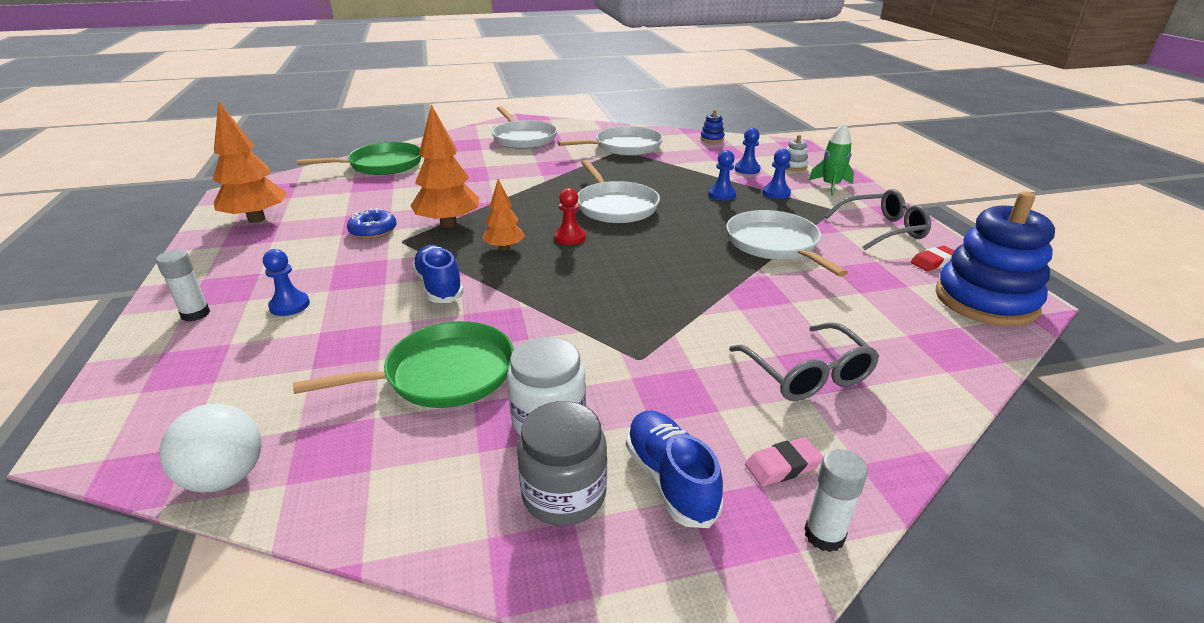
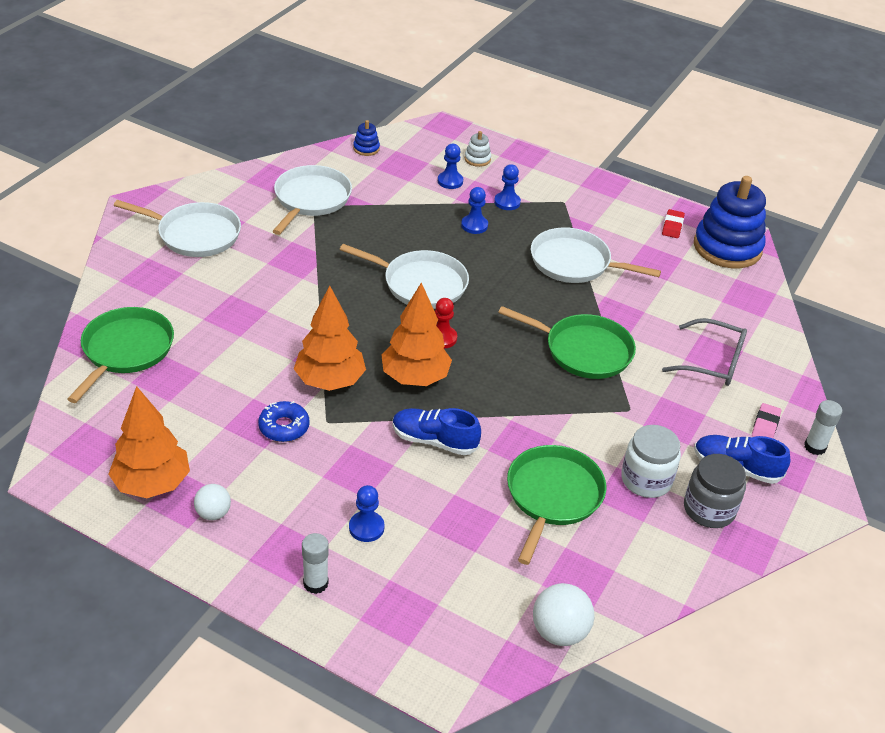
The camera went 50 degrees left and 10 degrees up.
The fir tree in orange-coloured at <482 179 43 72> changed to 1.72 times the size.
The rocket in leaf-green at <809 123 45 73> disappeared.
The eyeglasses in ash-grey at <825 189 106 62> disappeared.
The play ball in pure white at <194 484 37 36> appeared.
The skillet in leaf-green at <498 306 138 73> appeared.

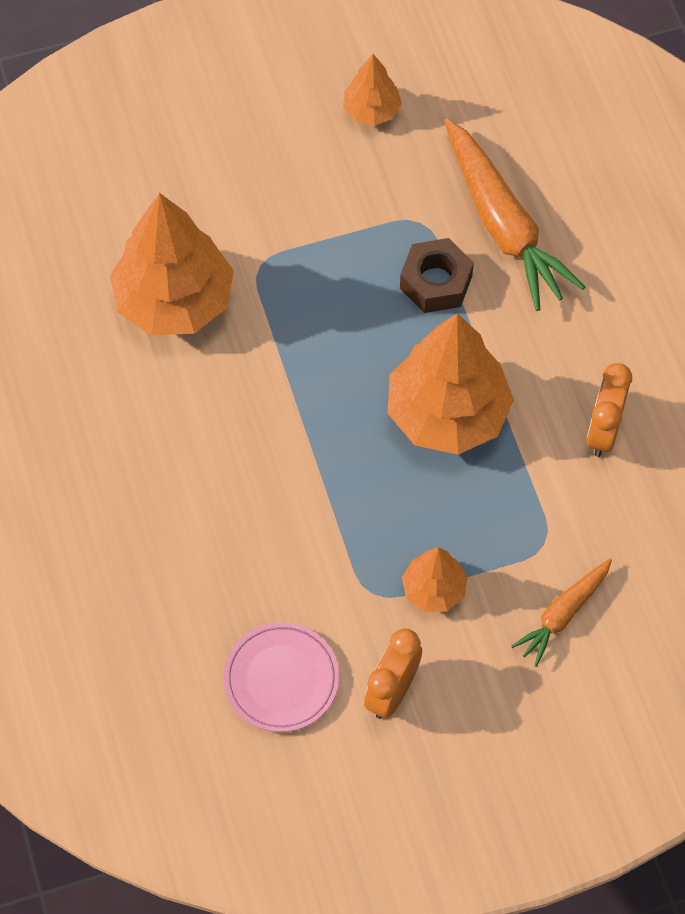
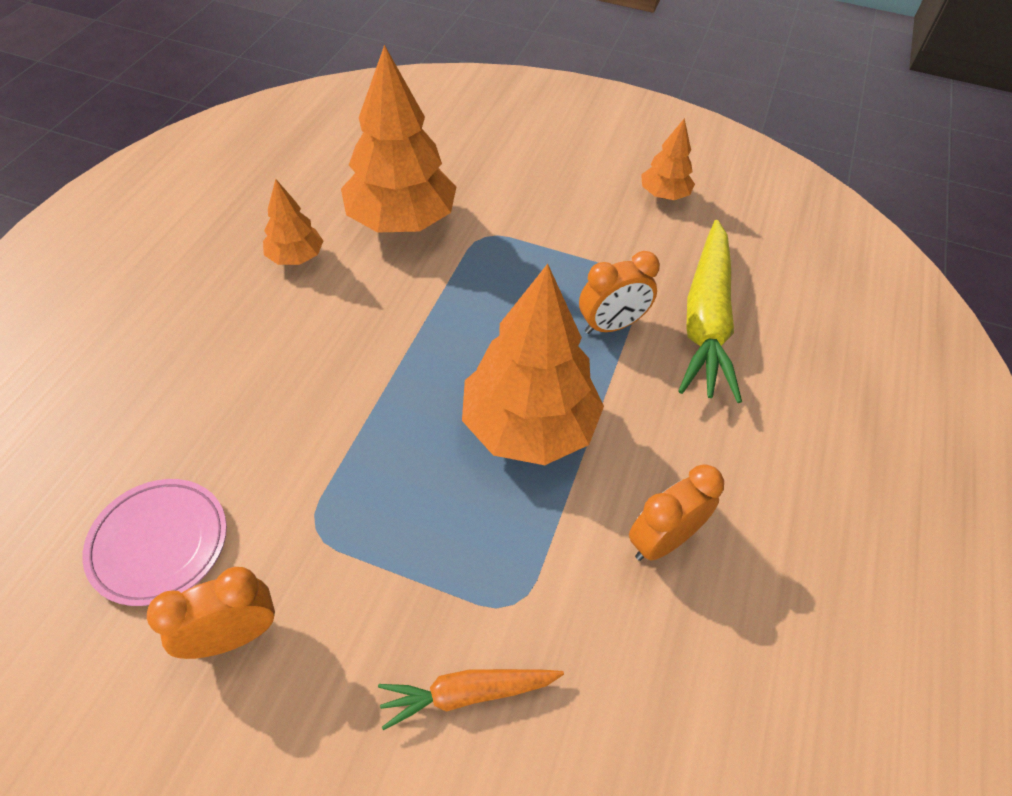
The camera went 35 degrees right and 10 degrees down.
The hexagon nut in brown at <400 238 74 75> was replaced by the bedside clock in orange-coloured at <579 251 81 83>.
The fir tree in orange-coloured moved from <402 547 66 65> to <263 179 60 86>.
The root vegetable in orange-coloured at <444 119 141 192> became the root vegetable in golden at <678 220 64 183>.

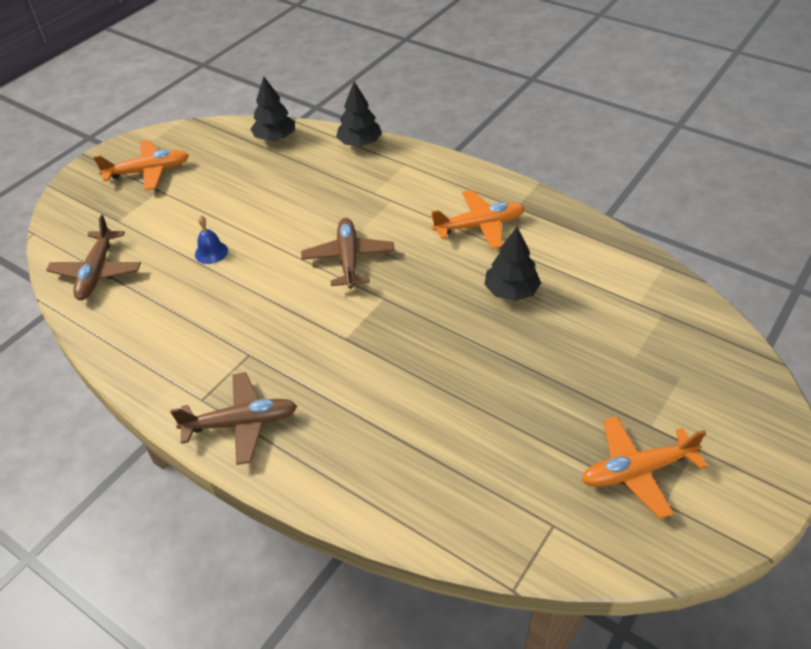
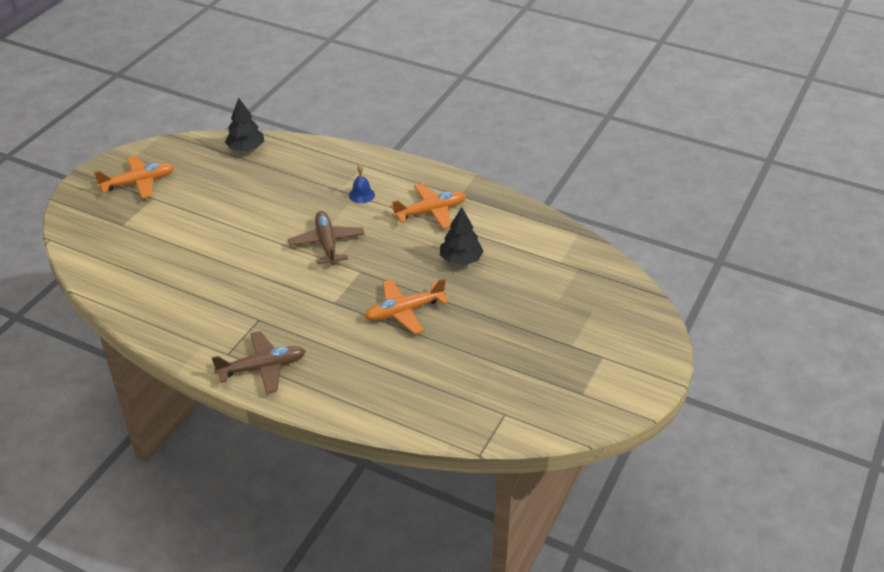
The camera went 10 degrees left and 5 degrees down.
The aeroplane in brown at <46 215 95 85> disappeared.
The hand bell in royal blue moved from <195 215 33 49> to <349 164 26 39>.
The fir tree in black at <336 81 46 65> disappeared.
The aeroplane in orange-coloured moved from <582 416 126 103> to <364 278 85 56>.

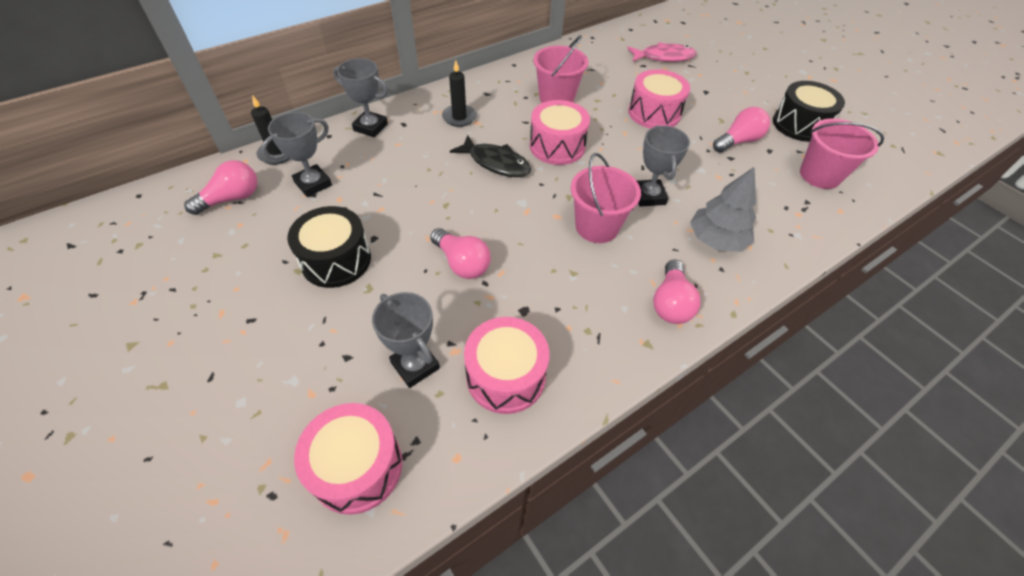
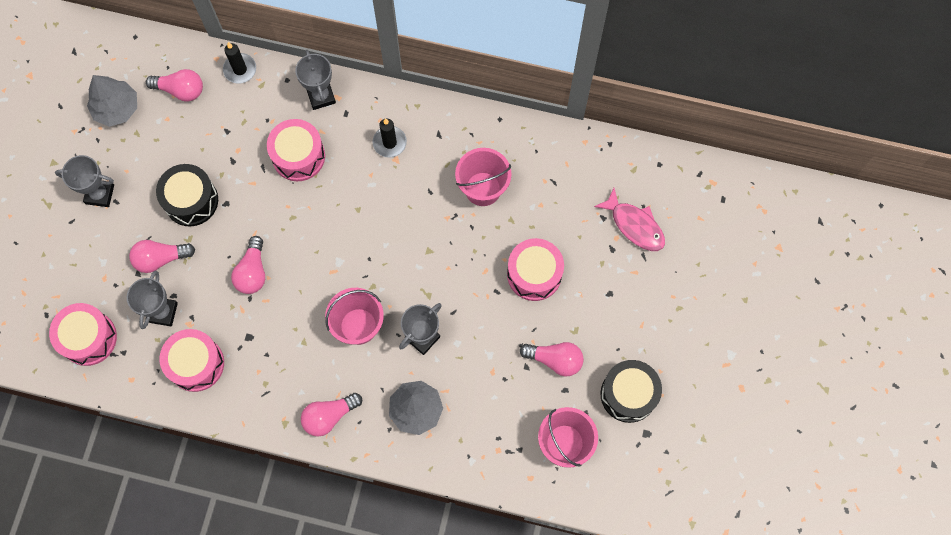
The camera went 50 degrees right and 20 degrees up.
The trophy in ash-grey moved from <262 112 70 85> to <55 155 59 52>.
The fish in black at <450 135 81 42> disappeared.
The drum in rose-pink moved from <530 100 60 65> to <267 119 58 62>.
The fir tree in ash-grey at <87 75 50 52> appeared.
The lightbulb in rose-pink at <129 240 66 33> appeared.

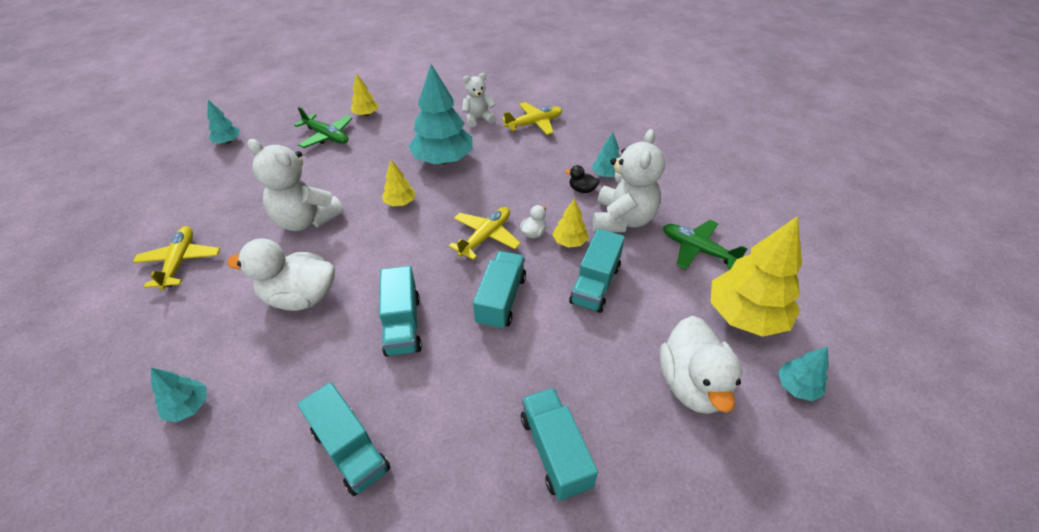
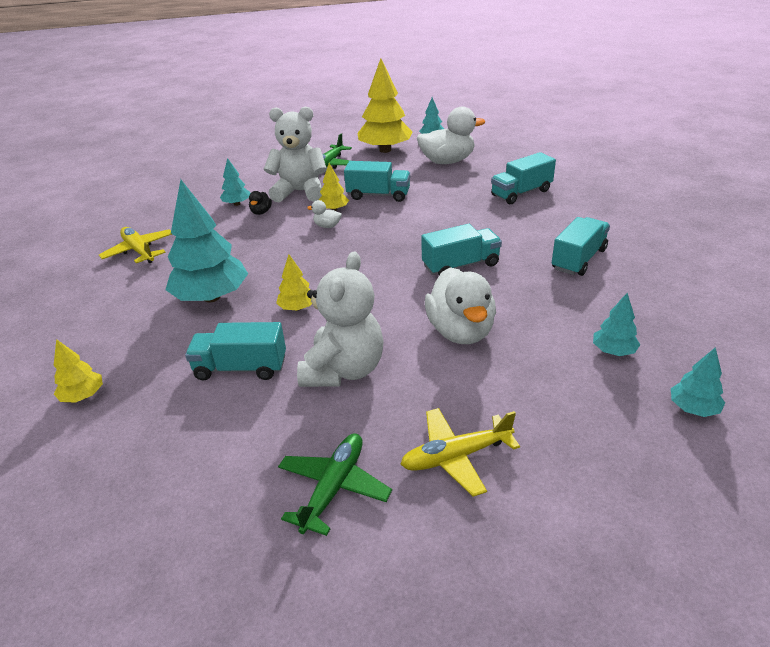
The camera went 100 degrees left and 10 degrees down.
The fir tree in aqua moved from <207 100 33 44> to <671 347 54 70>.
The aeroplane in leaf-green moved from <294 107 58 41> to <278 434 114 102>.
The aeroplane in golden at <449 207 72 53> disappeared.
The stuffed bear in pure white at <462 73 34 54> disappeared.
The lorry in aqua moved from <473 251 53 79> to <185 322 101 59>.

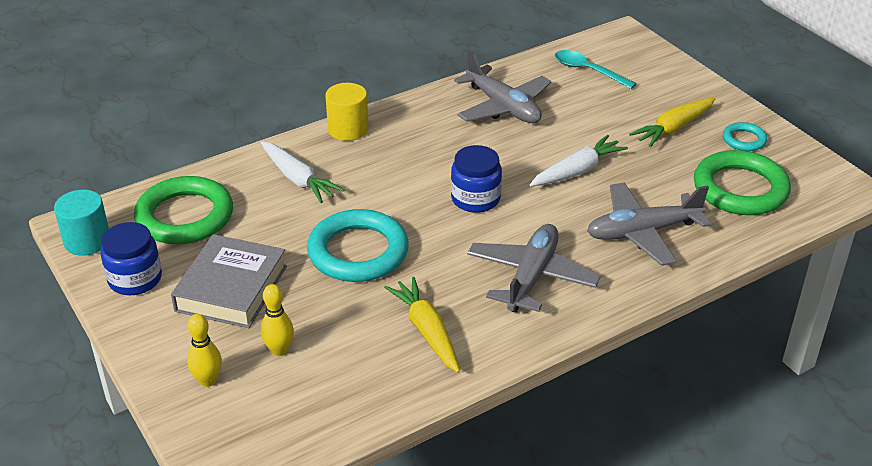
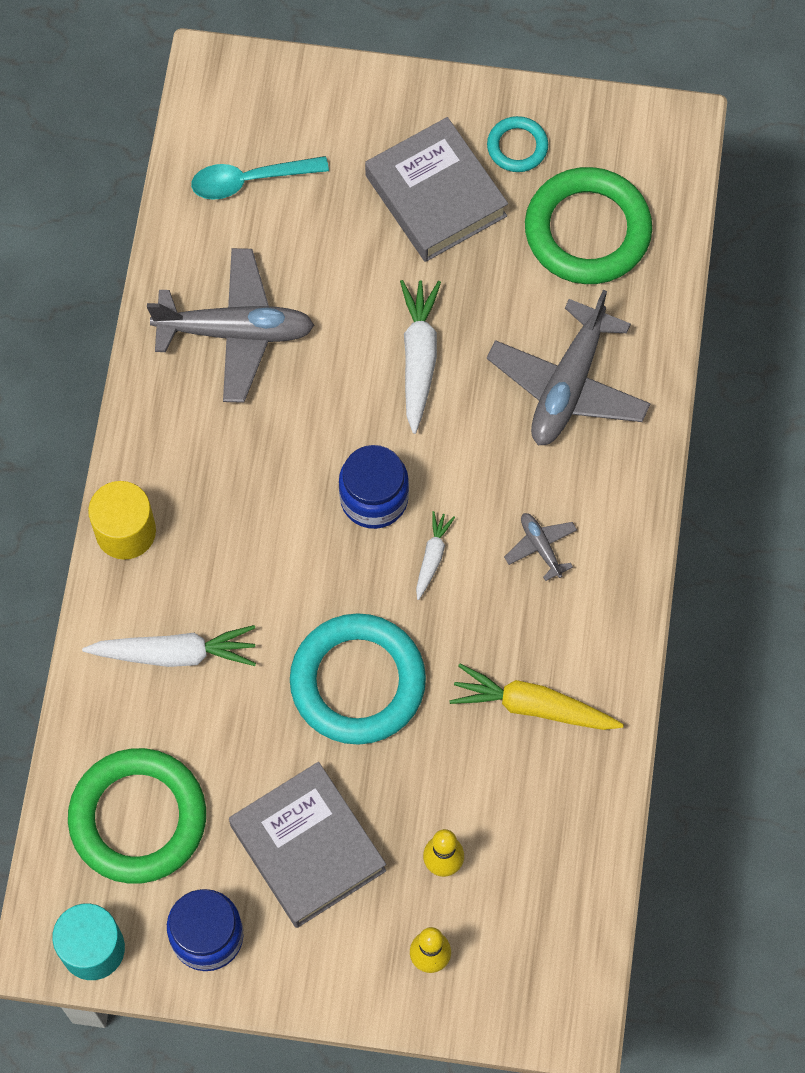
The camera went 50 degrees left and 30 degrees up.
The aeroplane in ash-grey at <467 224 134 89> changed to 0.46 times the size.
The root vegetable in golden at <629 98 86 49> was replaced by the book in ash-grey at <365 117 143 145>.
The root vegetable in pure white at <416 511 39 89> appeared.

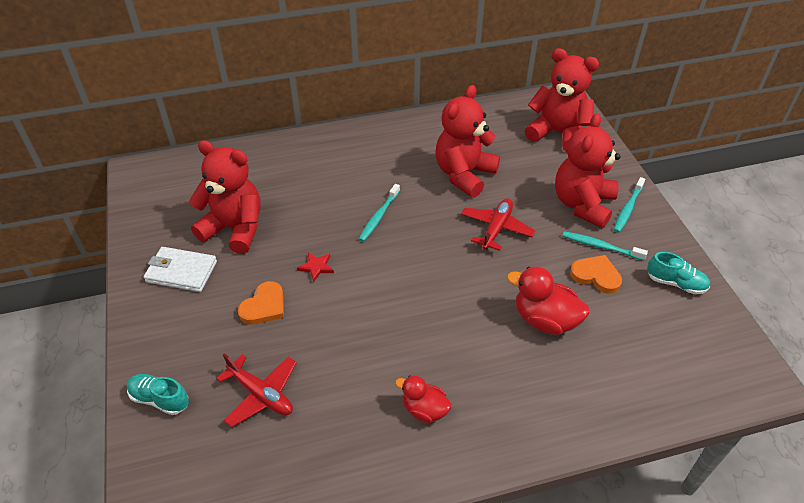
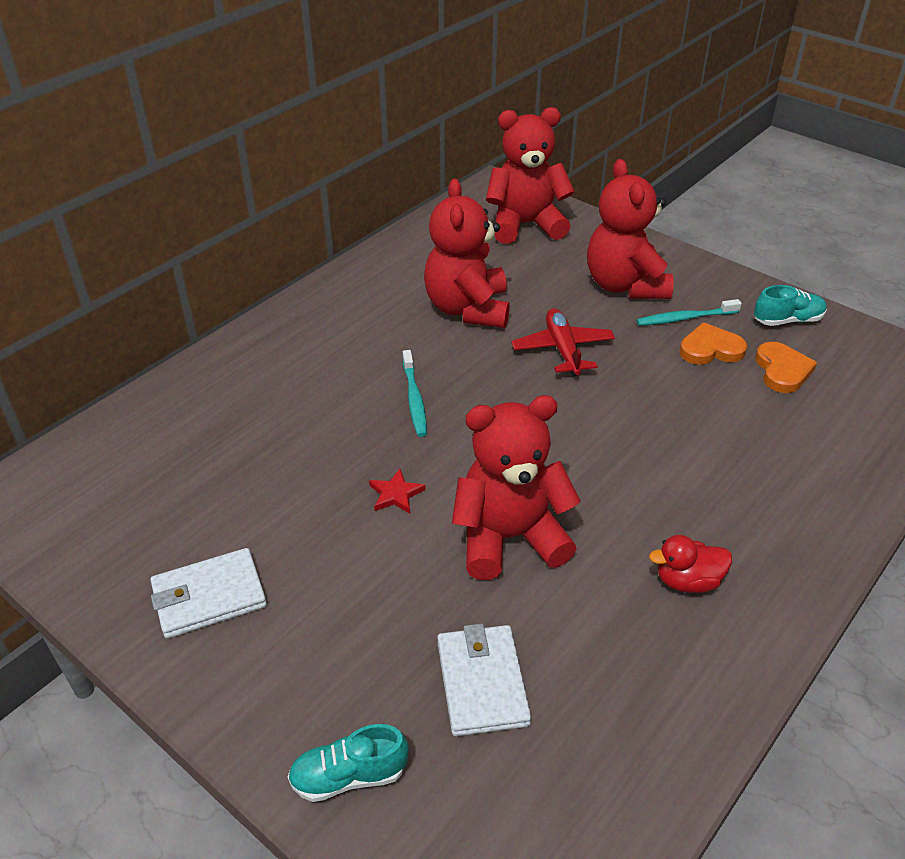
The camera went 35 degrees left and 5 degrees down.
The stuffed bear in scarlet moved from <189 140 72 114> to <452 395 129 185>.
The aeroplane in scarlet at <216 353 81 74> was replaced by the wallet in pure white at <437 624 94 113>.
The heart in orange-coloured moved from <238 281 46 44> to <755 342 62 51>.
The rubber duck in scarlet at <507 266 82 69> disappeared.
The tooth brush in aqua at <614 177 31 56> disappeared.

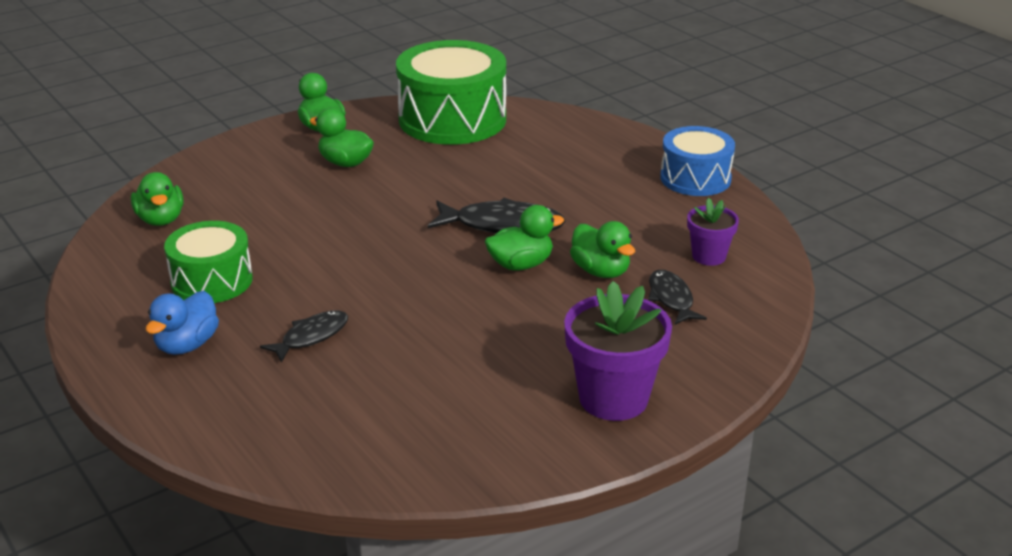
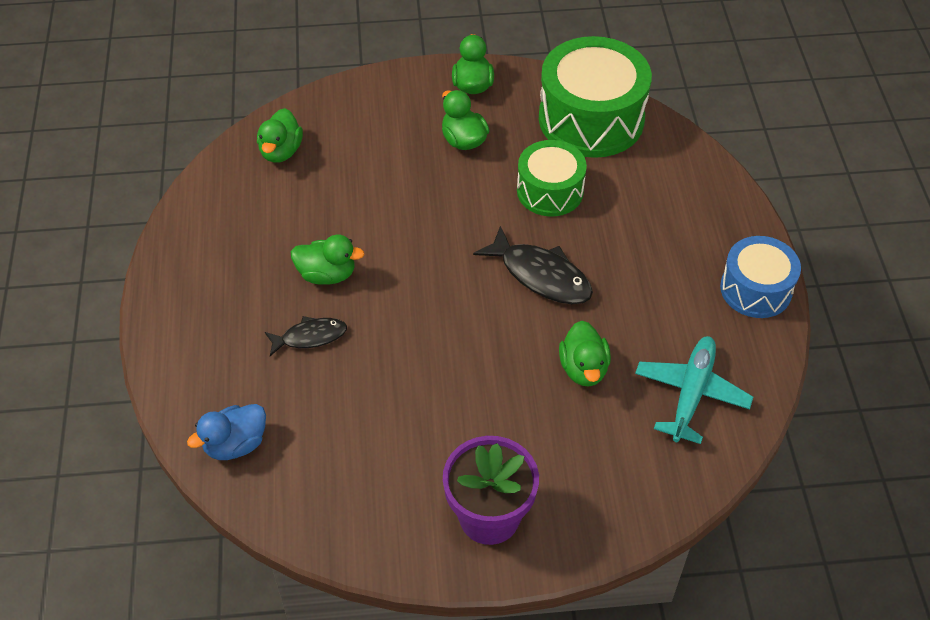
The camera went 30 degrees right and 20 degrees up.
The rubber duck in royal blue moved from <146 291 73 64> to <187 404 79 56>.
The drum in leaf-green moved from <164 221 89 82> to <517 140 70 77>.
The rubber duck in leaf-green moved from <485 205 79 66> to <291 235 74 50>.
The fish in black at <648 270 59 55> disappeared.
The flower pot in purple at <687 198 52 68> was replaced by the aeroplane in aqua at <635 336 118 108>.

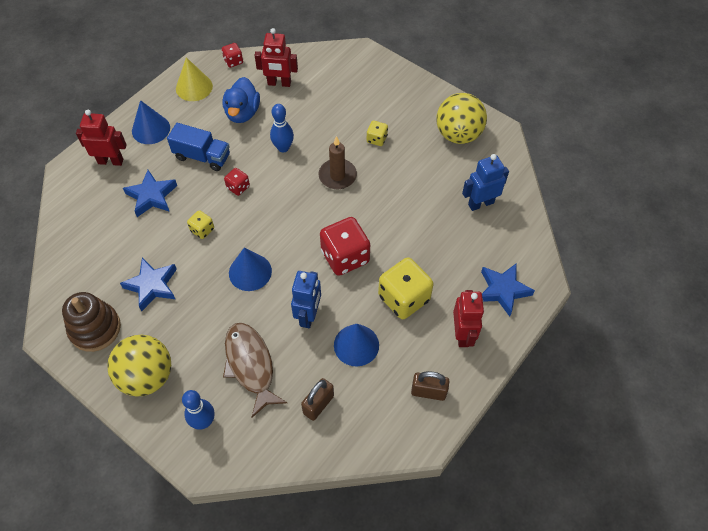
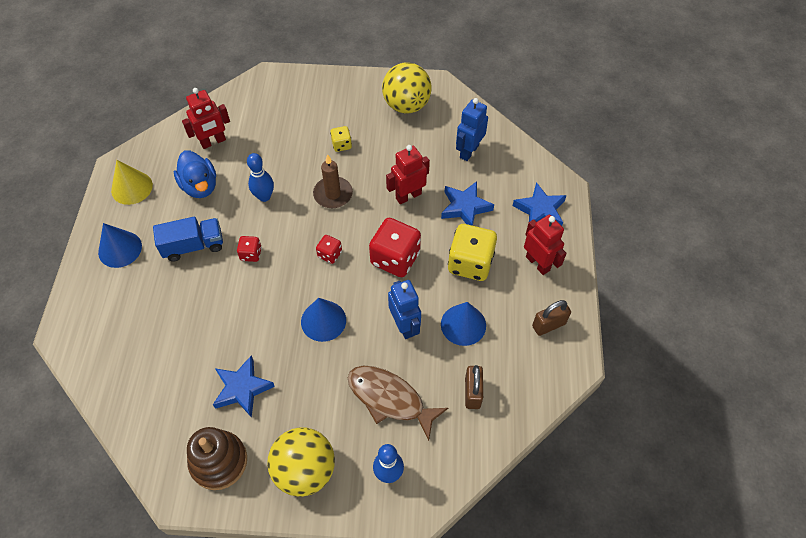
The camera went 35 degrees left and 0 degrees up.
The robot figure in scarlet moved from <76 110 51 56> to <386 145 44 59>.
The star shape in royal blue moved from <123 170 54 47> to <441 181 53 45>.
The die in golden at <187 210 27 29> disappeared.
The die in scarlet moved from <222 43 21 25> to <316 235 26 29>.

